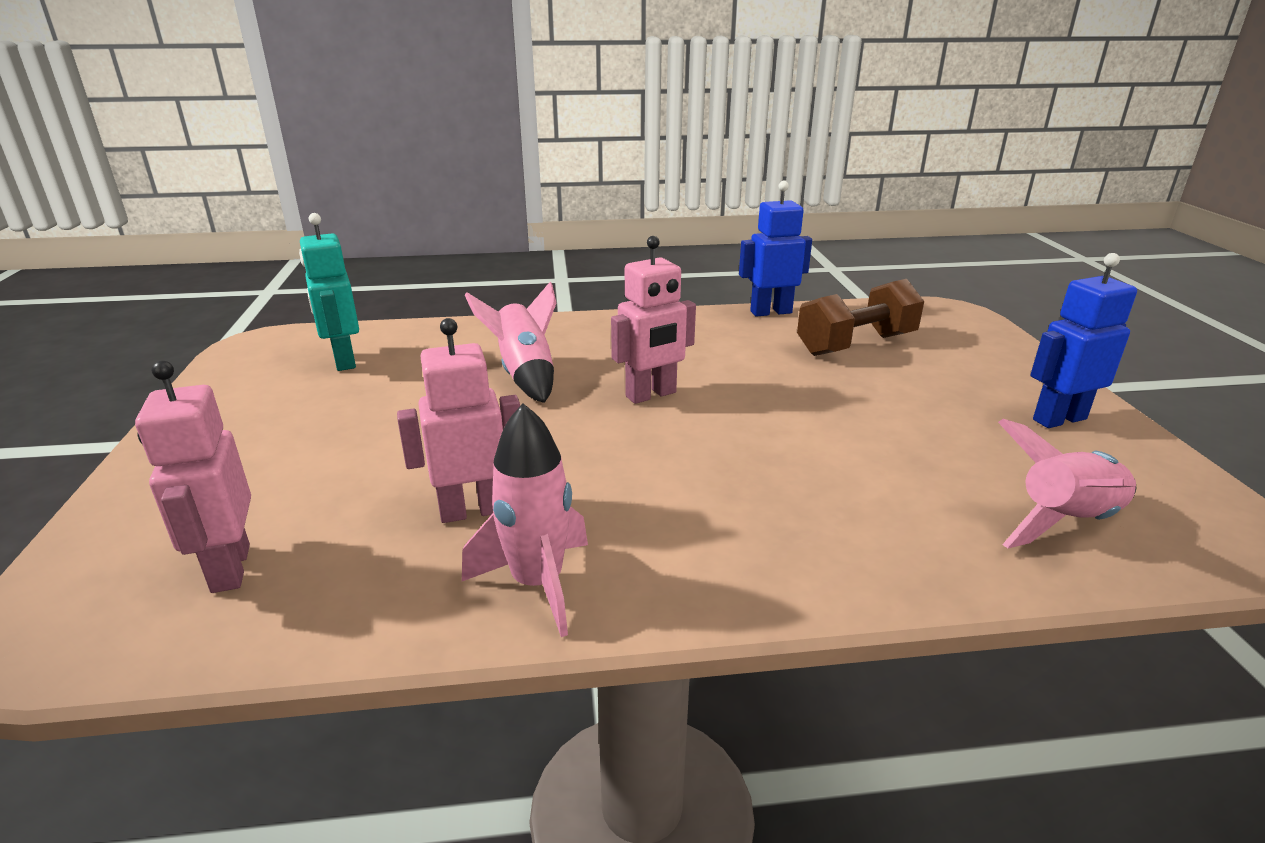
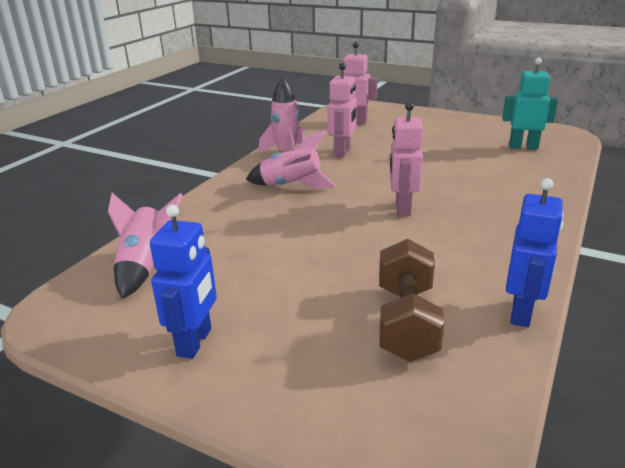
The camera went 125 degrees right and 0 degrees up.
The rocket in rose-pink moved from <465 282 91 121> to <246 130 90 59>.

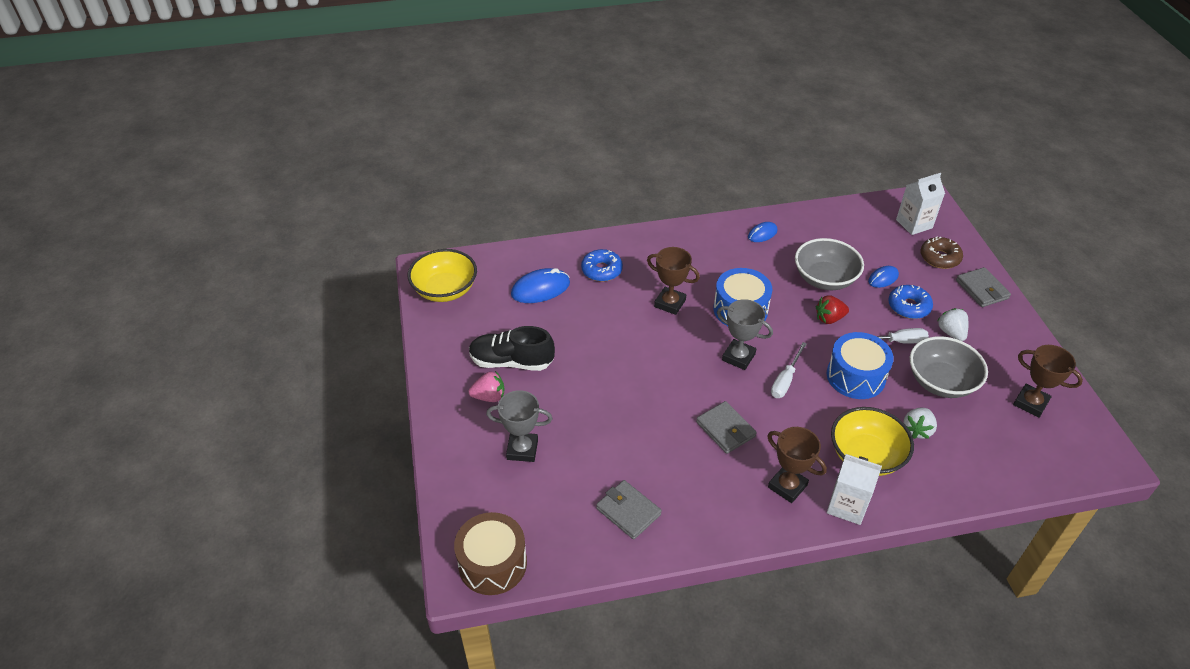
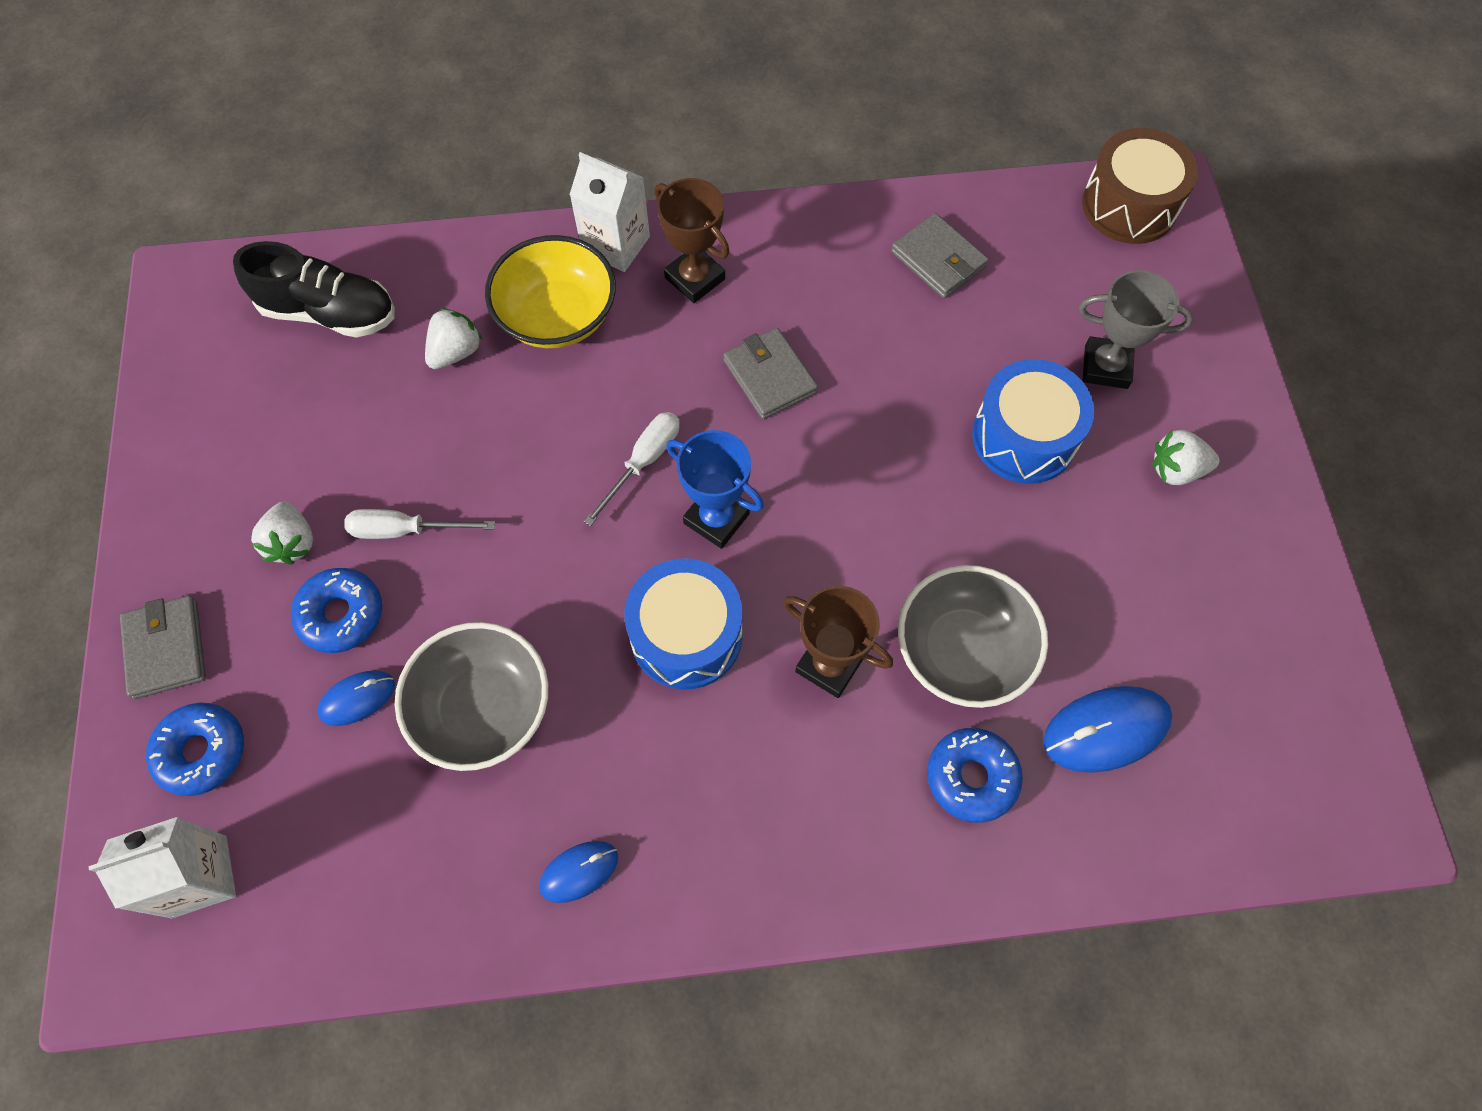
The camera went 175 degrees left and 20 degrees up.
The deep dish in golden at <408 249 69 53> disappeared.
The shoe in black moved from <469 326 86 45> to <233 241 162 97>.
The berry in rose-pink at <469 371 35 31> became the berry in pure white at <1152 430 67 55>.
The trophy in ash-grey at <717 299 56 71> became the trophy in royal blue at <666 430 98 119>.
The berry in scarlet at <816 296 33 28> disappeared.
The drum in royal blue moved from <827 332 67 67> to <972 359 122 125>.
The deep dish in ash-grey moved from <910 336 78 62> to <898 565 150 143>.
The doughnut in brown at <920 237 43 32> became the doughnut in royal blue at <146 703 98 93>.
The trophy in brown at <1013 345 70 73> disappeared.

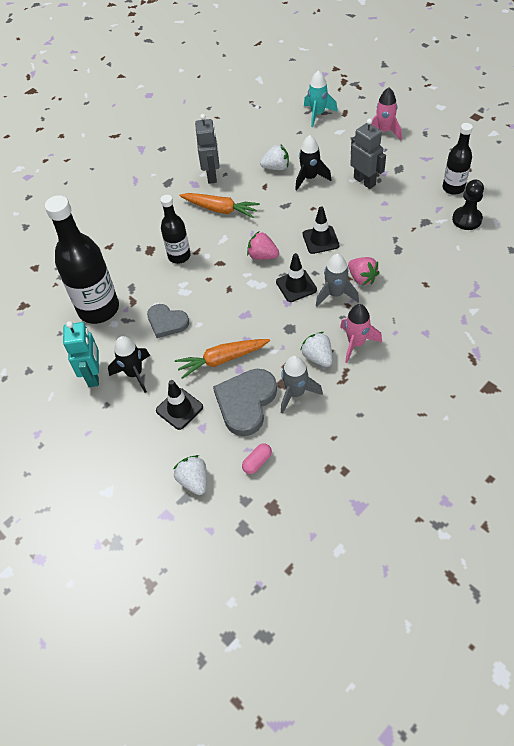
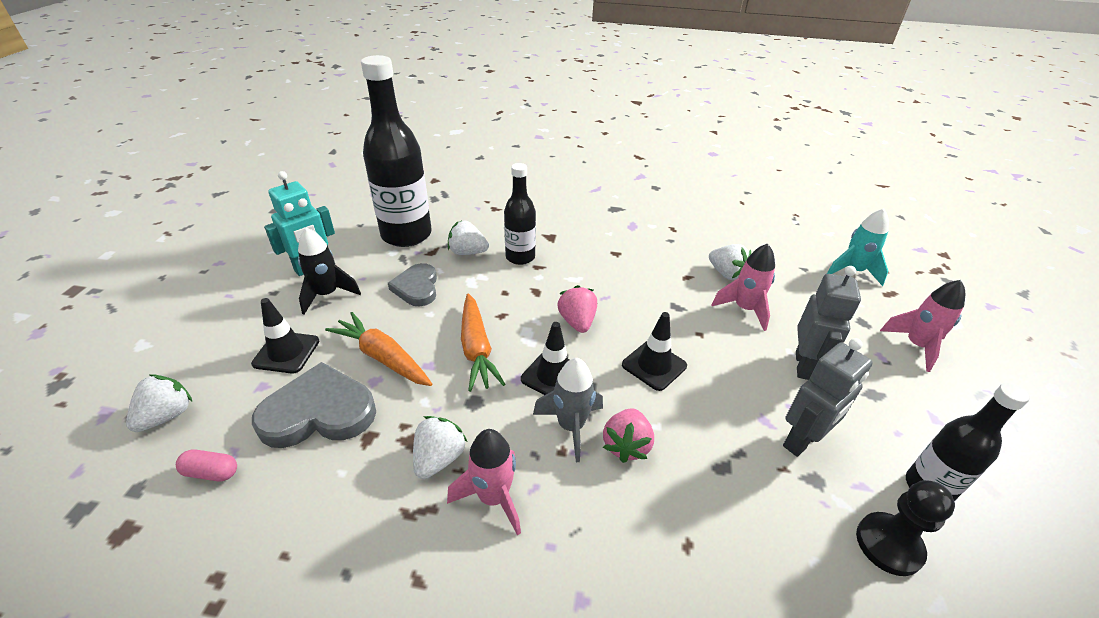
The camera went 50 degrees right and 15 degrees down.
The root vegetable in orange-coloured moved from <179 193 81 25> to <461 293 44 99>.
The robot figure in ash-grey moved from <195 114 25 70> to <783 338 90 119>.
The rocket in ash-grey at <281 356 42 58> disappeared.
The rocket in black at <295 135 37 56> became the rocket in rose-pink at <711 244 64 87>.
The berry in pure white at <448 220 41 35> appeared.

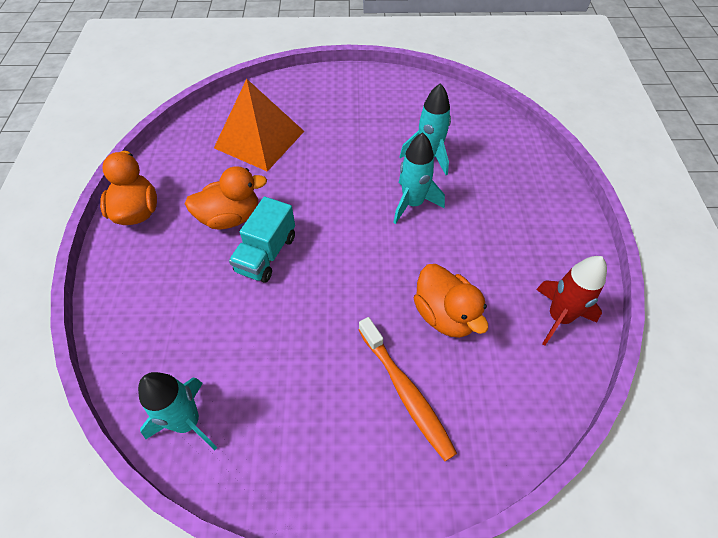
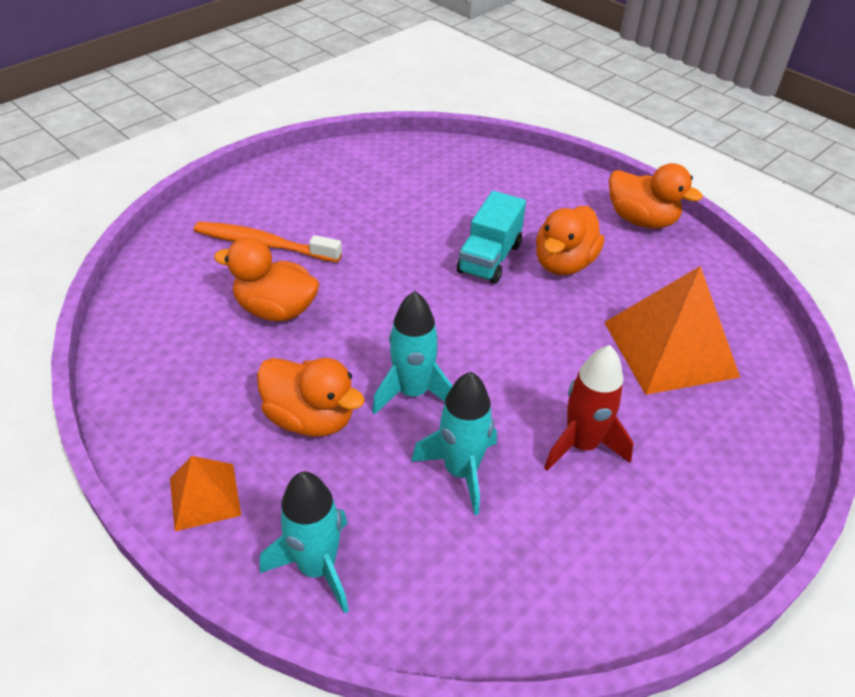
The camera went 135 degrees right and 10 degrees down.
The rocket in aqua moved from <138 372 79 78> to <260 472 89 142>.
The lorry in aqua at <229 196 66 87> turned 135 degrees counterclockwise.
The rocket in scarlet moved from <536 256 71 90> to <544 345 90 126>.
The pyramid in orange-coloured at <170 456 71 75> appeared.
The rubber duck in orange-coloured at <257 358 108 79> appeared.

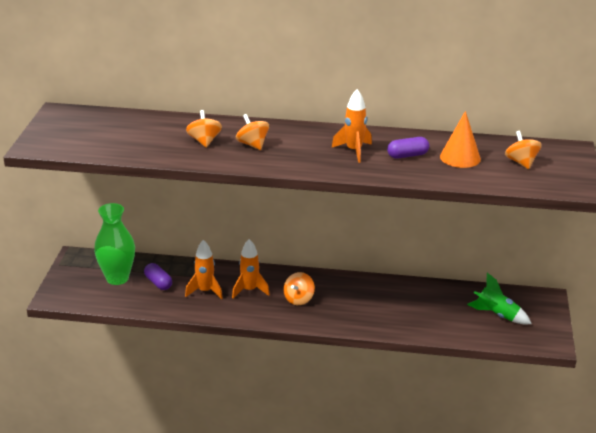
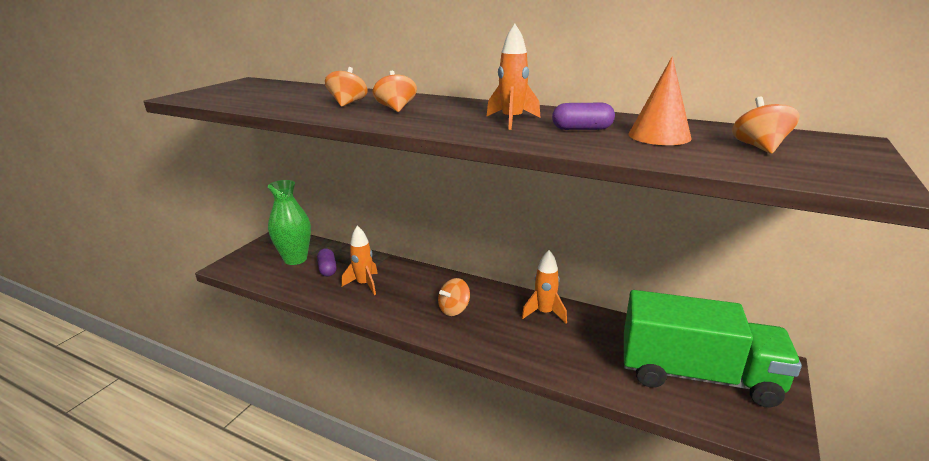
The camera went 20 degrees right and 5 degrees down.
The rocket in orange-coloured moved from <232 239 38 59> to <522 250 45 73>.
The rocket in leaf-green at <467 273 65 51> was replaced by the lorry in leaf-green at <624 290 178 117>.

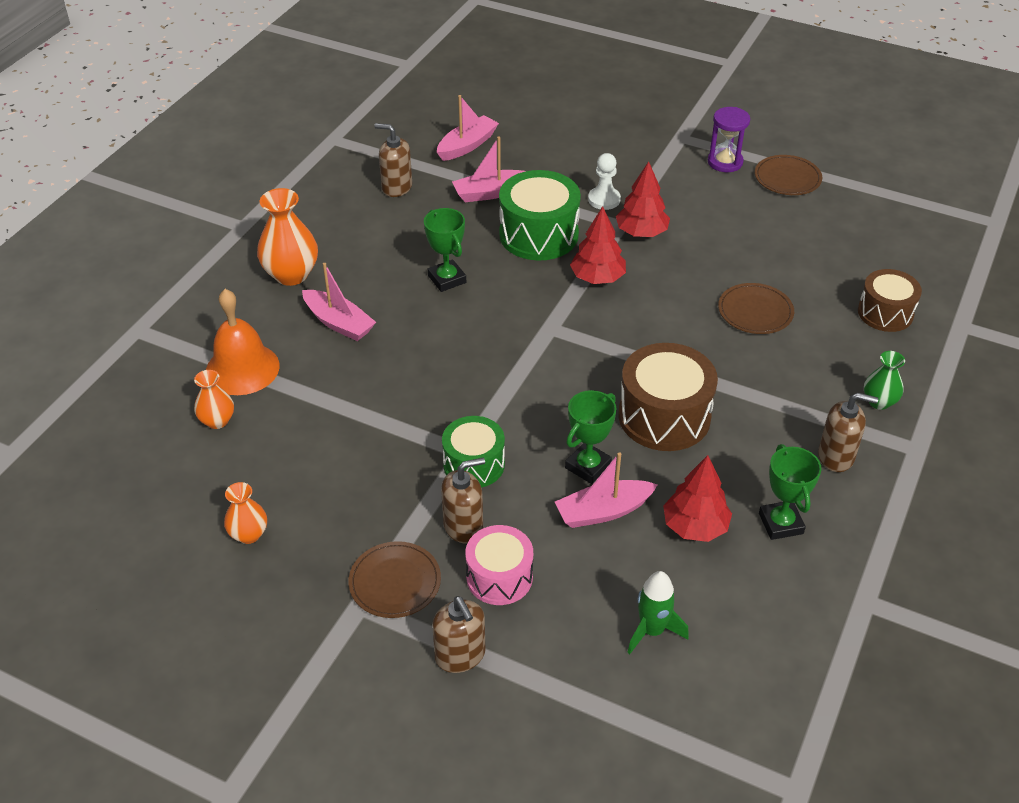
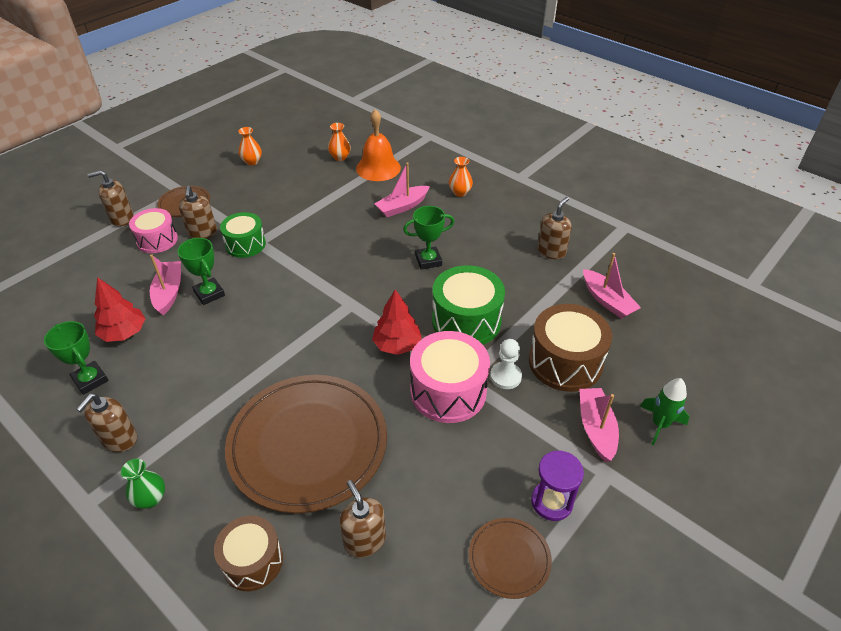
The camera went 105 degrees right and 0 degrees up.
The flower vase in orange-coloured at <257 188 61 98> changed to 0.58 times the size.
The boat in rose-pink moved from <452 137 73 65> to <579 388 40 74>.
The fir tree in scarlet at <616 161 54 76> was replaced by the drum in rose-pink at <410 331 80 92>.
The drum in brown moved from <619 343 99 108> to <529 304 83 88>.
The rocket in leaf-green moved from <627 571 62 83> to <640 378 49 67>.
The flat dish in brown at <718 283 76 51> changed to 2.20 times the size.
The trophy in leaf-green at <759 444 63 96> turned 45 degrees clockwise.
The soap dispenser in brown at <339 480 47 78> appeared.

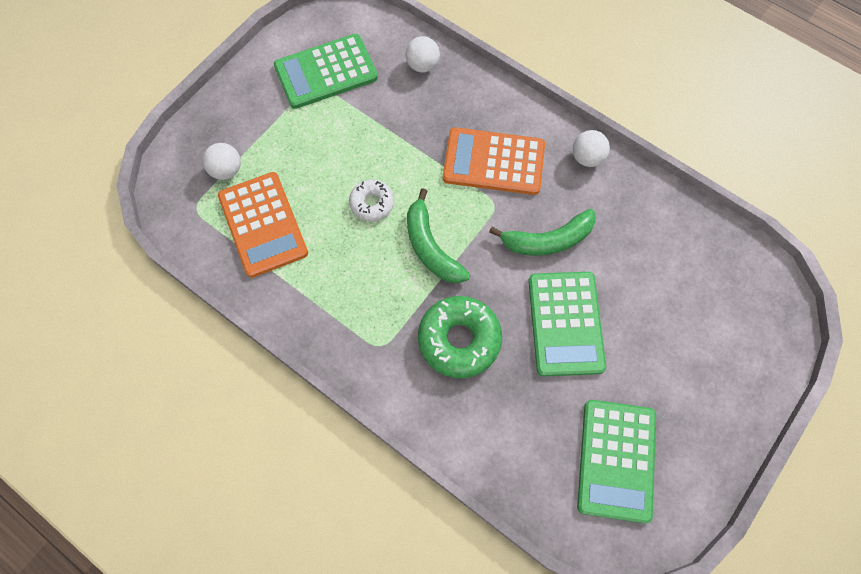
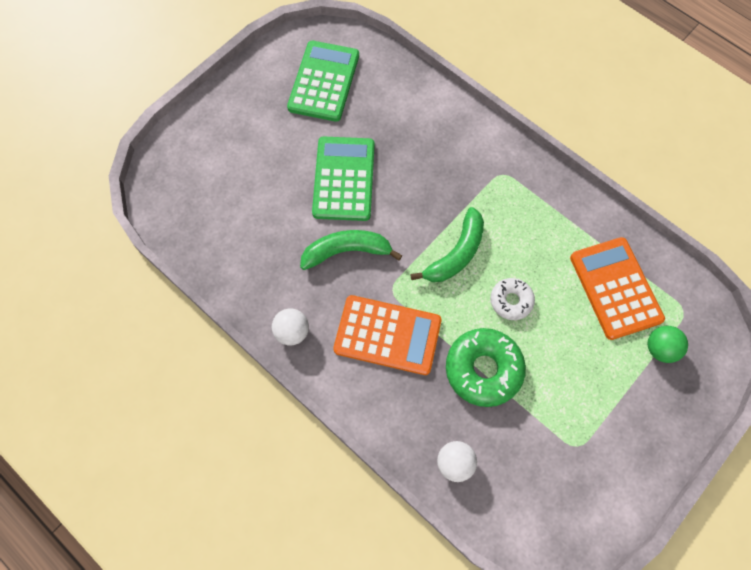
The camera went 175 degrees left and 0 degrees up.
The play ball in pure white at <203 143 38 37> became the play ball in leaf-green at <647 326 41 37>.
The calculator in leaf-green at <274 34 104 75> disappeared.
The banana fruit in leaf-green at <407 188 63 95> turned 60 degrees clockwise.
The doughnut in leaf-green moved from <418 296 84 82> to <446 328 80 79>.

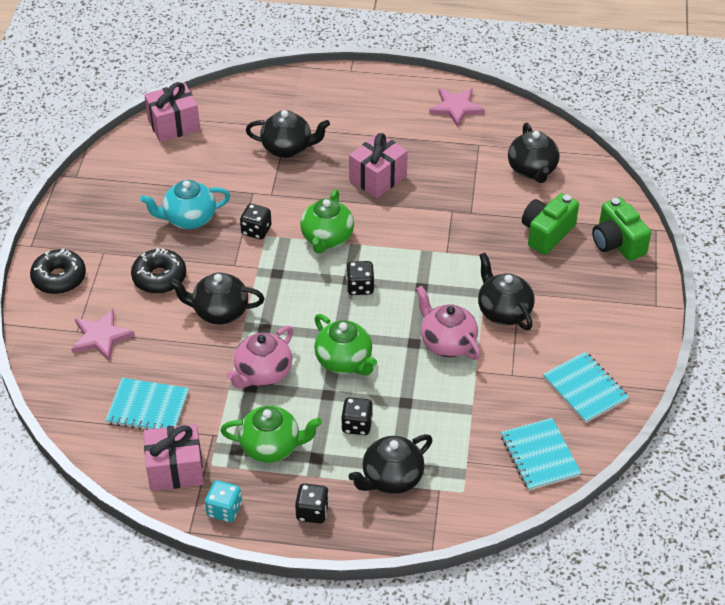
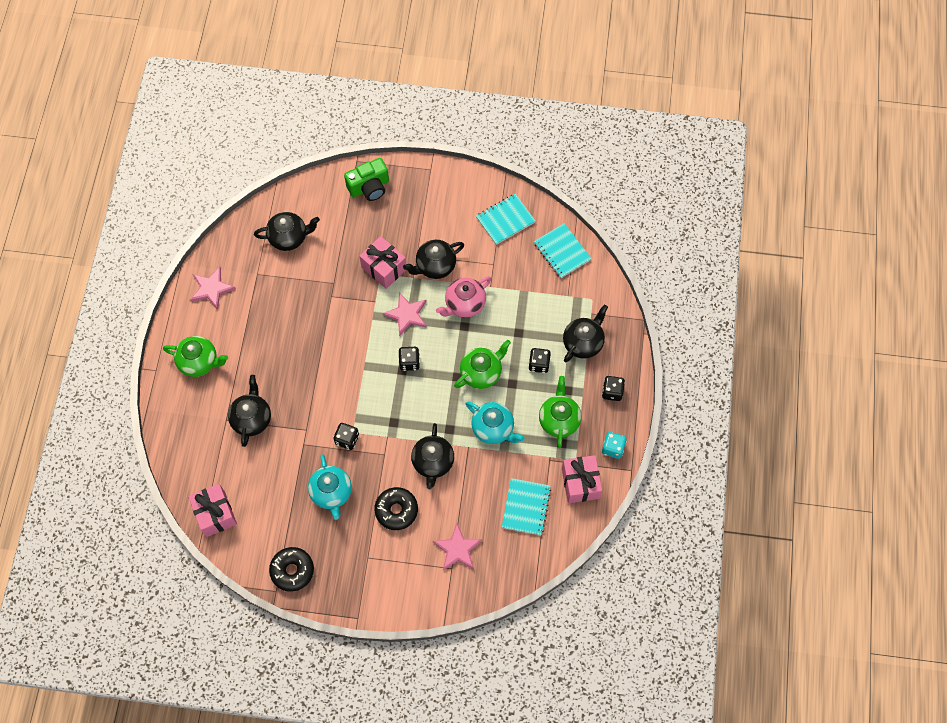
The camera went 90 degrees left and 20 degrees up.
The doughnut in black moved from <30 248 56 46> to <269 547 45 45>.
The china teapot in rose-pink at <226 326 67 62> became the china teapot in aqua at <466 401 58 43>.
The china teapot in leaf-green moved from <300 189 54 65> to <163 336 65 41>.
The china teapot in black at <348 434 84 60> turned 105 degrees counterclockwise.
The present in rose-pink moved from <349 133 59 65> to <359 236 47 53>.
The notepad in aqua at <501 418 80 73> turned 75 degrees clockwise.
The photo camera in leaf-green at <522 193 57 62> disappeared.
The star shape in rose-pink at <382 292 45 44> appeared.

